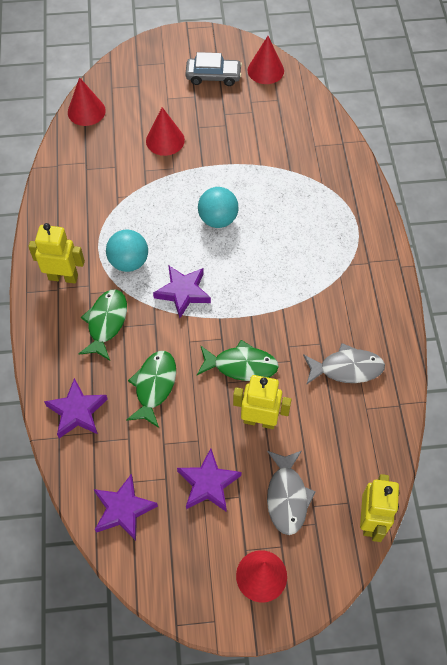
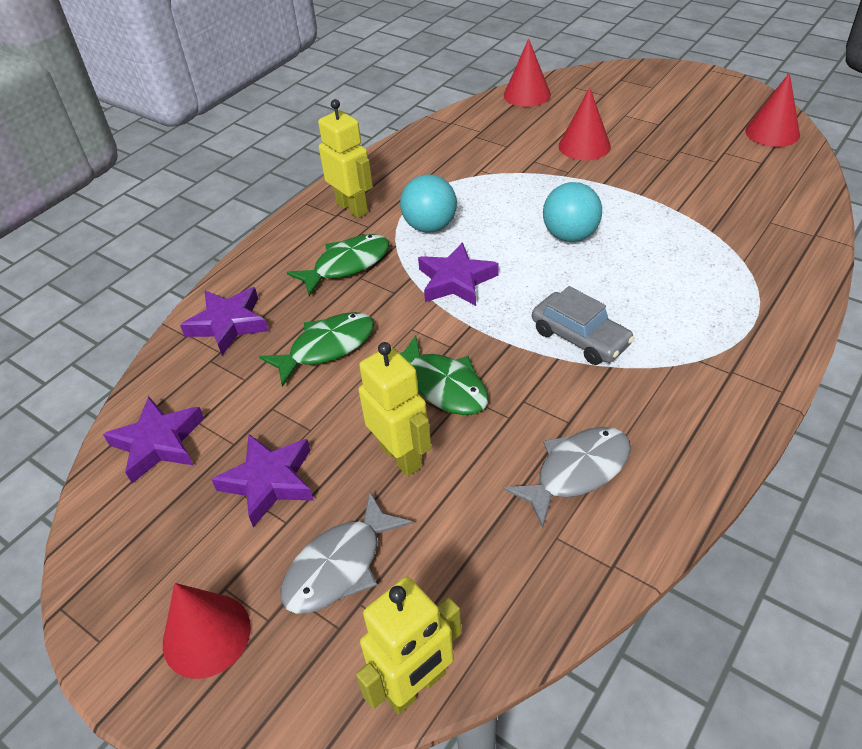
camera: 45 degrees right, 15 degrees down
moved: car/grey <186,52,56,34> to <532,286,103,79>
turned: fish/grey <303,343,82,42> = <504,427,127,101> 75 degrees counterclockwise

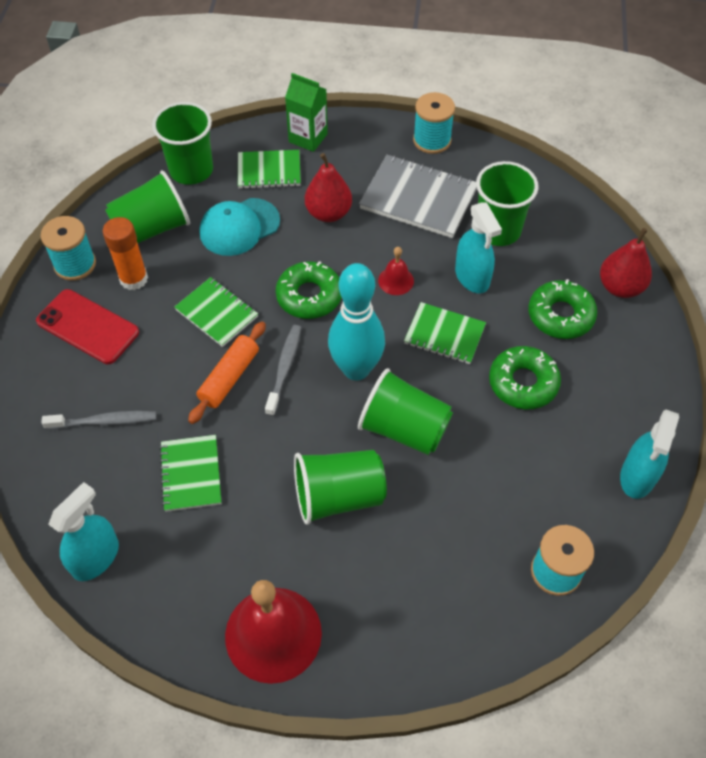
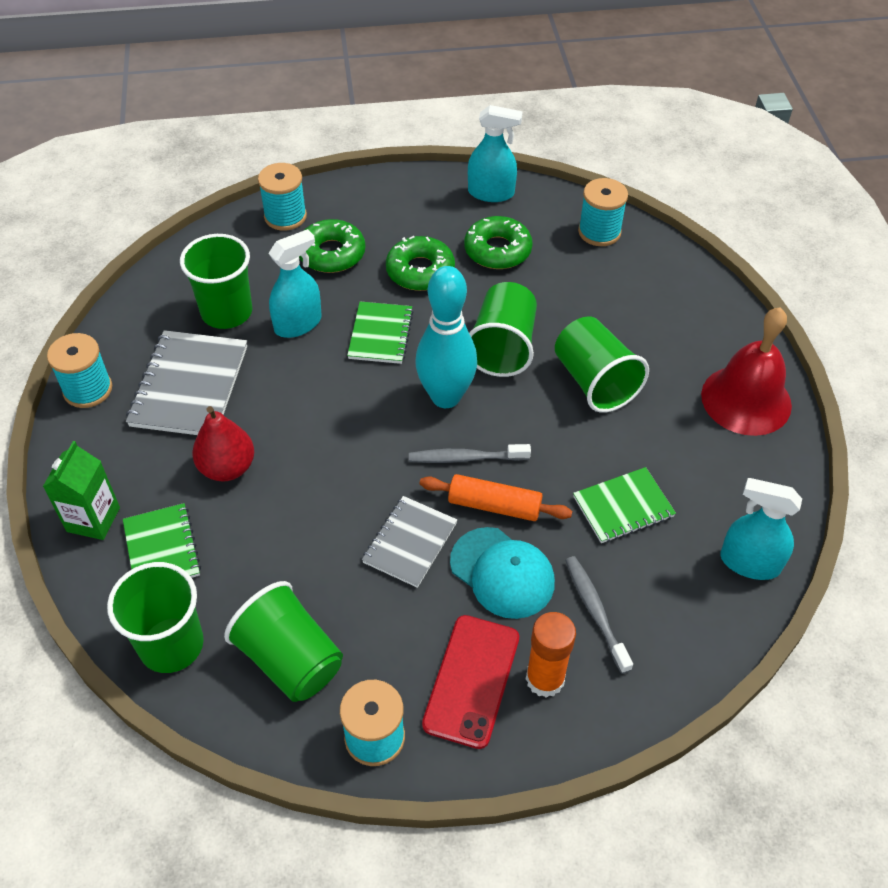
camera: 105 degrees left, 5 degrees down
removed: bell/red <378,247,36,48>
moved: glue stick/orange <103,217,45,73> to <526,612,50,86>; cap/turquoise <200,198,80,58> to <450,527,105,92>; donut/green <276,262,66,57> to <464,216,69,53>
replaced: pear/red <600,228,52,70> to spool/turquoise <258,163,49,68>
recoloured: notebook/green <174,277,84,70> to notebook/grey <362,496,95,92>

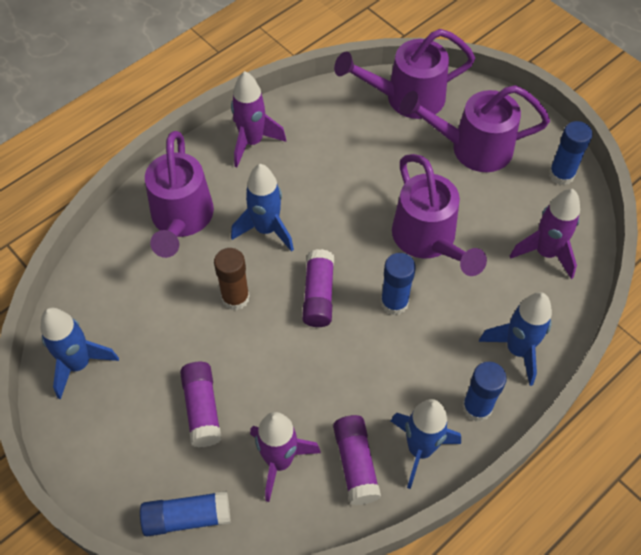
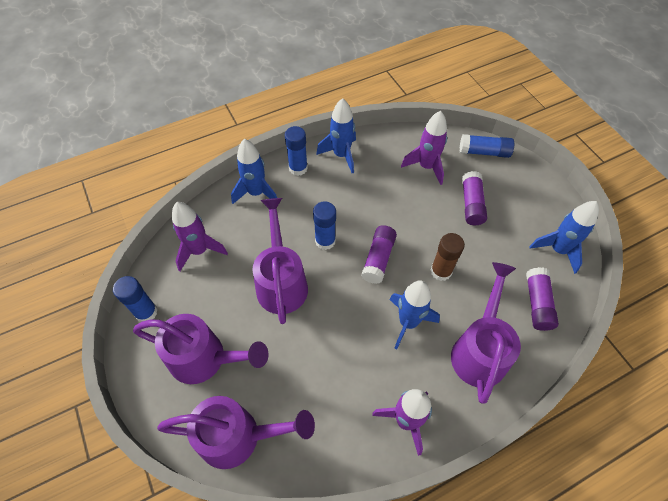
camera: 165 degrees left, 0 degrees up
moved: glue stick/purple <333,415,48,90> to <526,267,33,64>

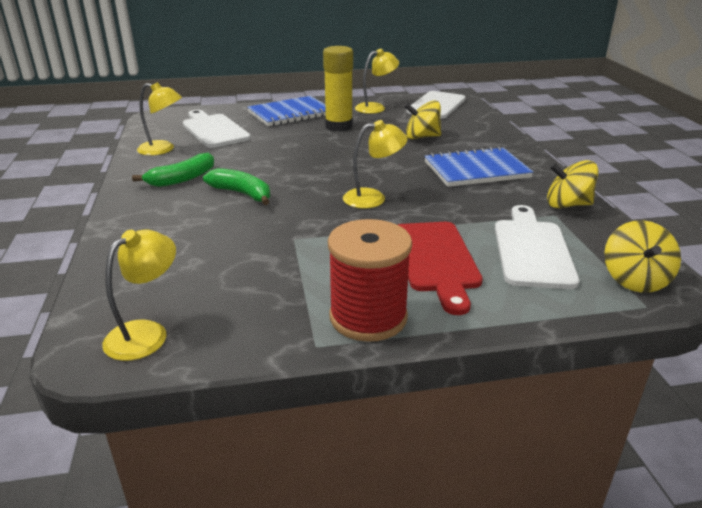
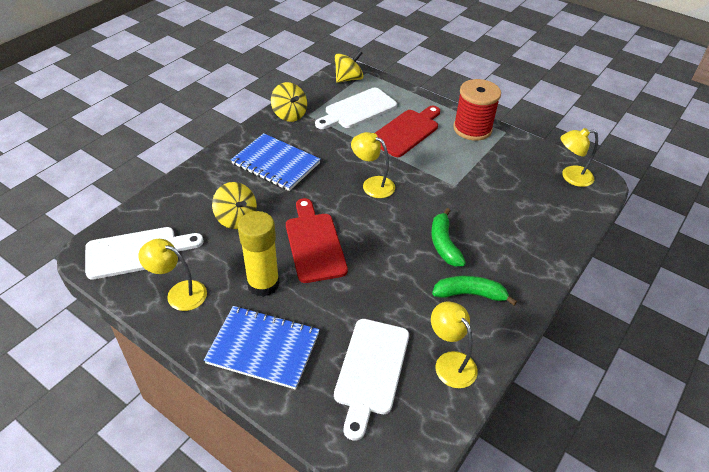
camera: 135 degrees left, 15 degrees up
added: cutting board/red <286,198,62,85>

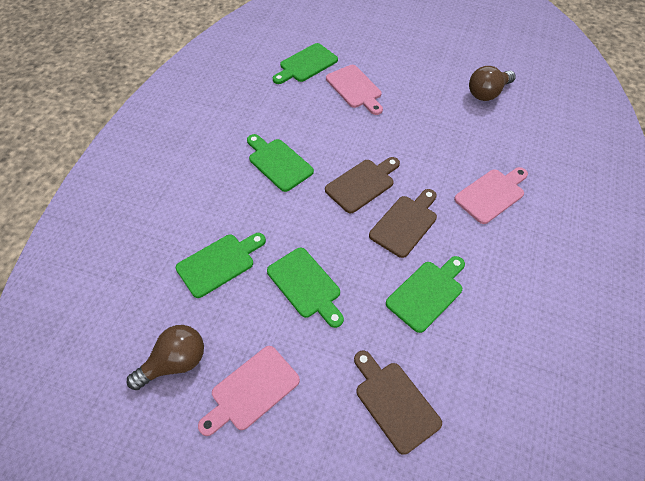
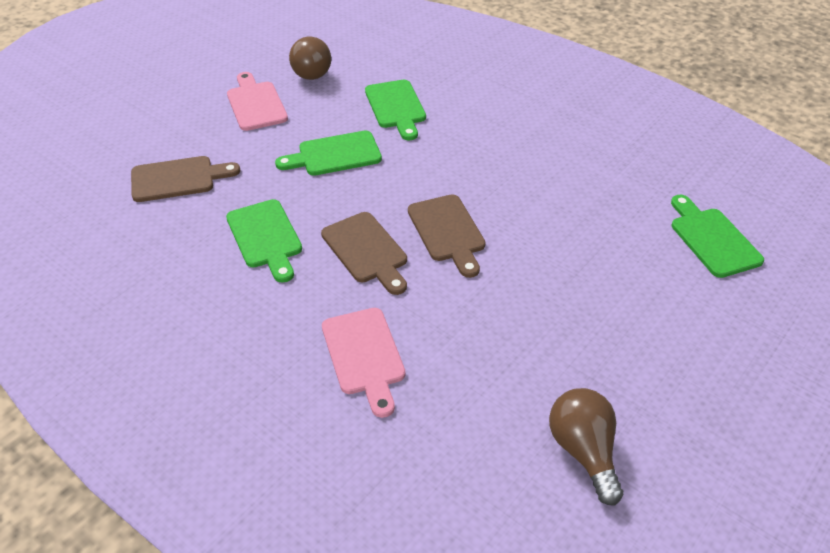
camera: 110 degrees right, 10 degrees down
removed: cutting board/green <247,134,67,58>; cutting board/pink <326,65,57,50>

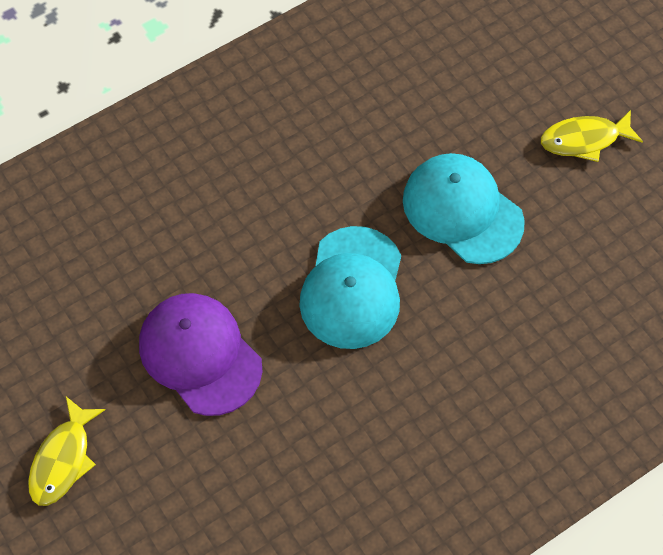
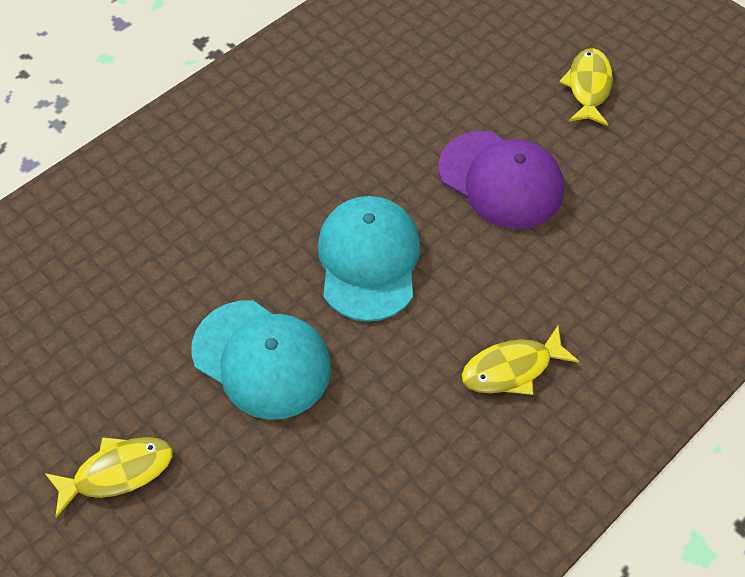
camera: 170 degrees right, 5 degrees down
added: fish/yellow <462,326,118,69>

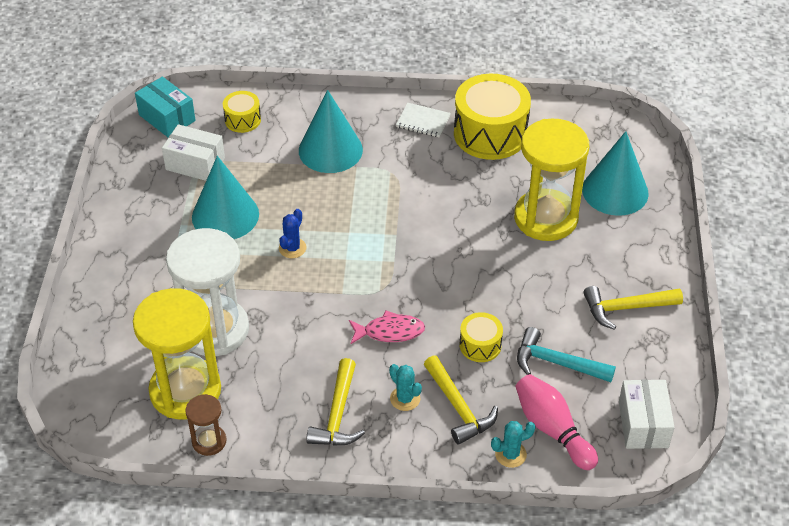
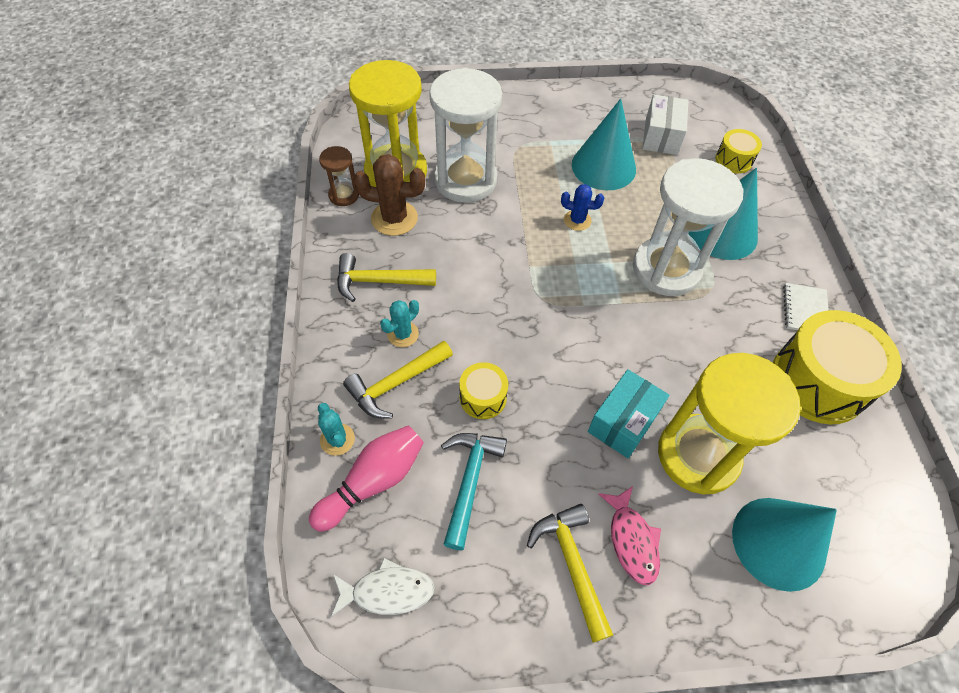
camera: 80 degrees right, 10 degrees up
added: cactus/brown <353,154,72,82>; hourglass/white <633,159,111,137>
moved: box/turquoise <135,76,61,61> to <588,369,81,89>; fish/pink <349,310,76,34> to <598,486,63,99>
replaced: box/white <619,380,56,69> to fish/white <331,558,104,59>

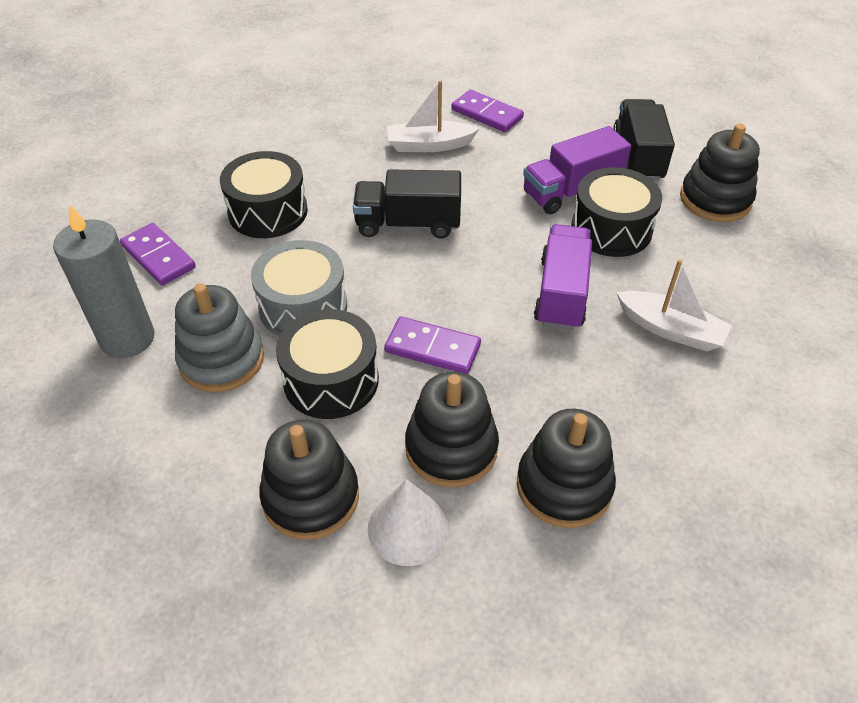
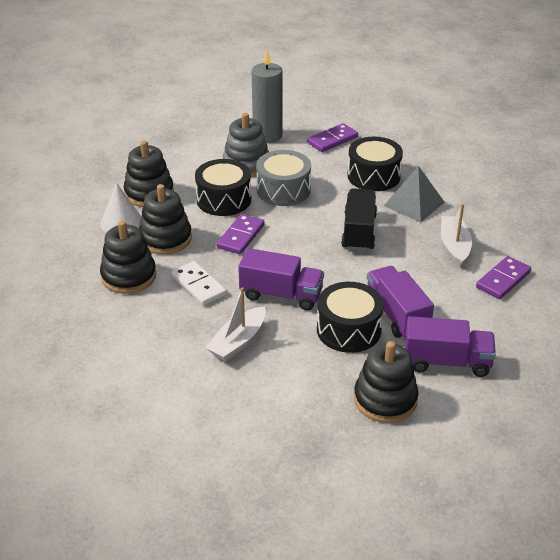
camera: 95 degrees right, 10 degrees down
added: domino/white <171,261,56,45>; pyramid/grey <384,166,61,56>
recoloured: truck/black <613,99,62,82> to truck/purple <405,316,91,61>

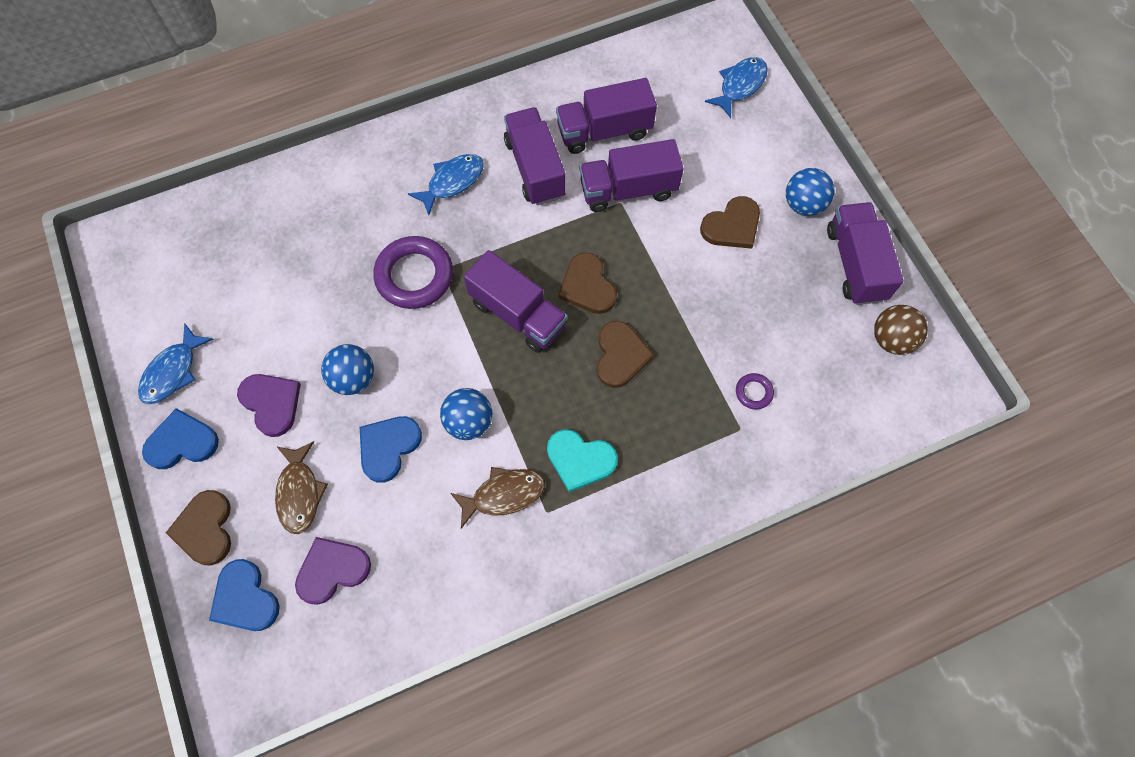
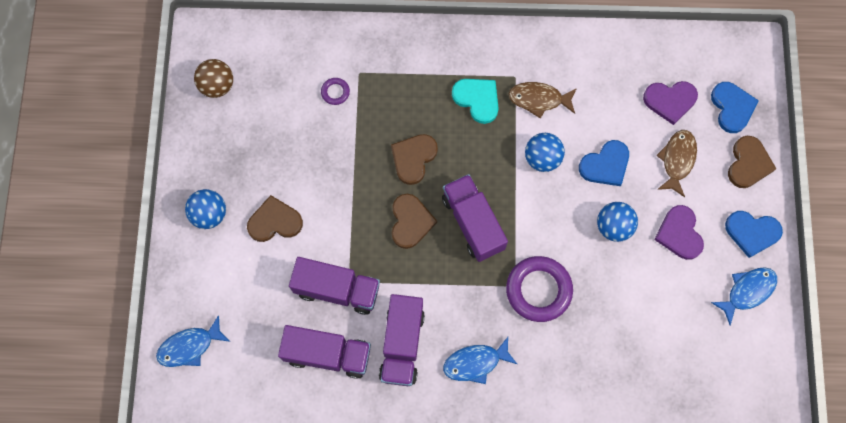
camera: 155 degrees left, 5 degrees up
removed: truck/purple <827,202,76,103>

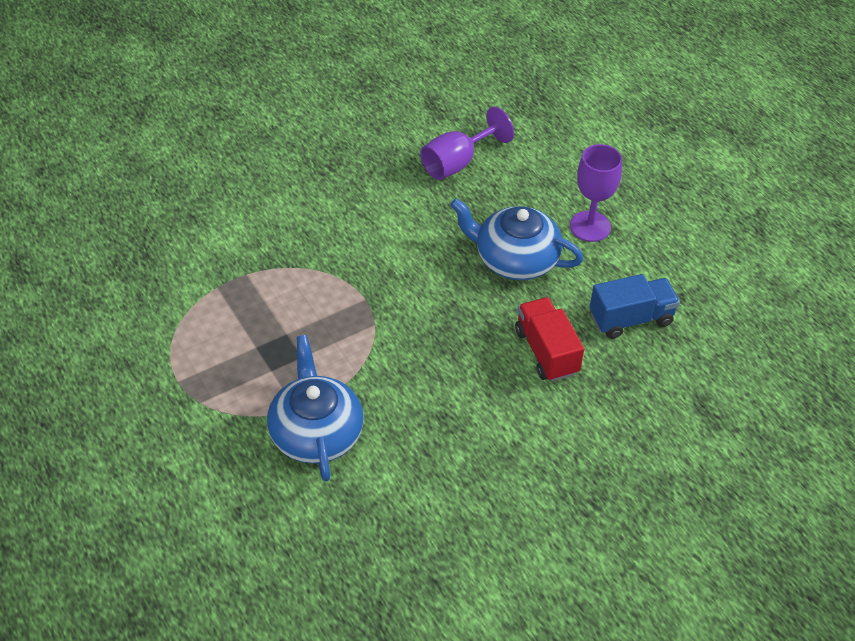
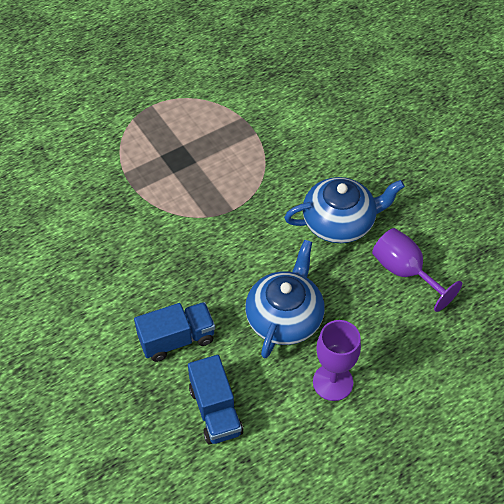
camera: 90 degrees right, 5 degrees up
moved: teapot/blue <267,335,97,146> to <284,177,121,66>
recoloured: truck/red <515,297,69,85> to truck/blue <134,302,81,60>

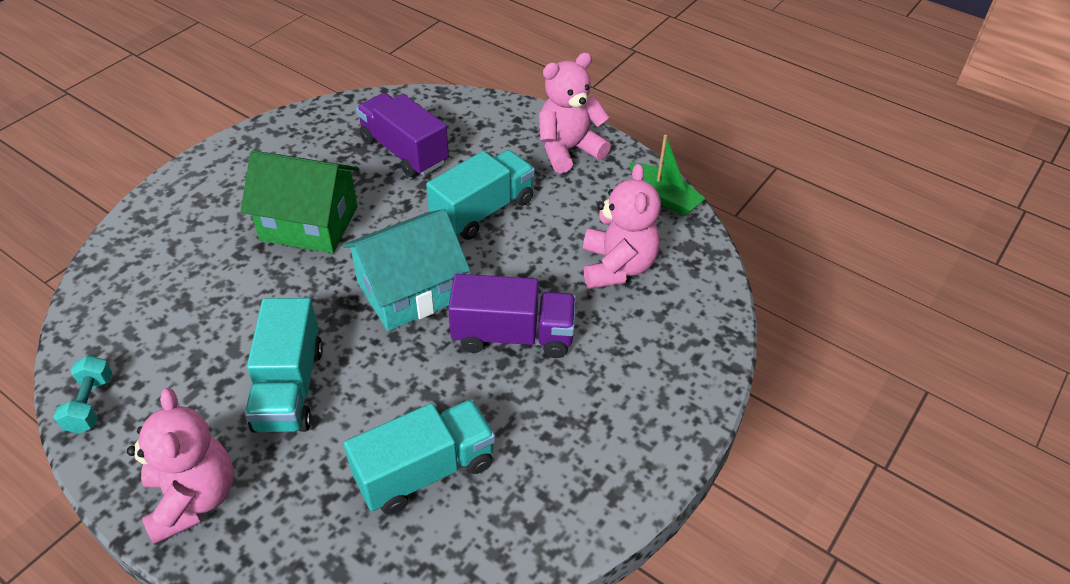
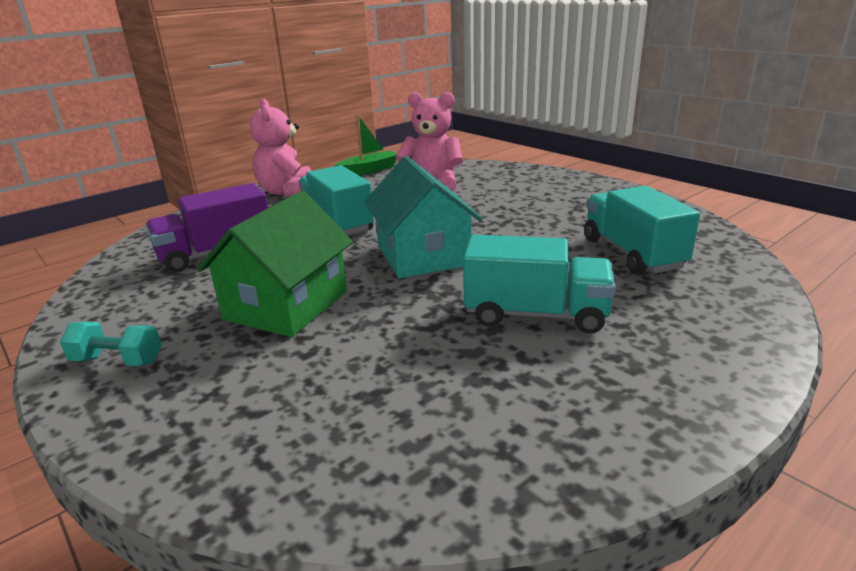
camera: 75 degrees left, 20 degrees down
removed: teddy bear/pink <127,388,107,157>; truck/purple <448,274,128,84>
moved: dumbbell/turquoise <54,355,59,79> to <60,322,102,44>

